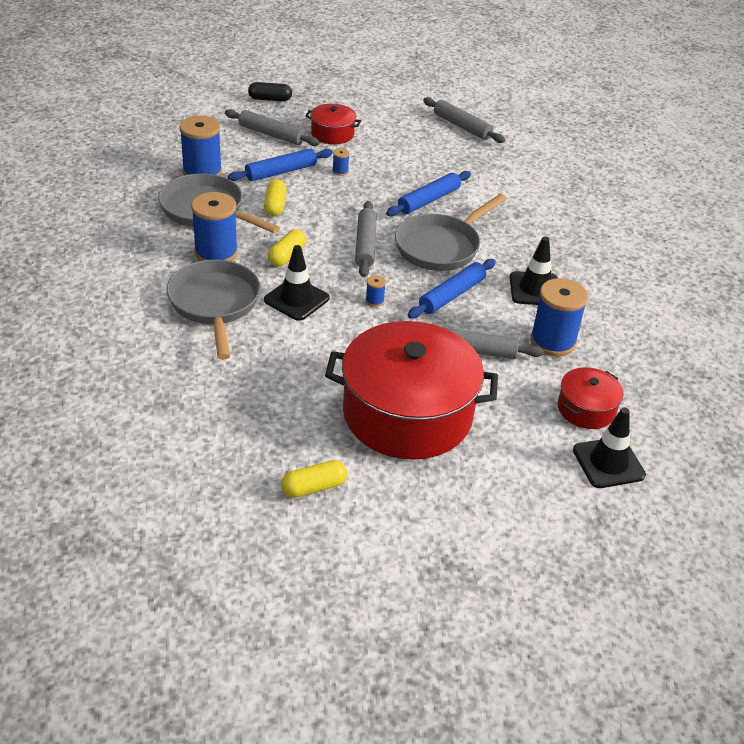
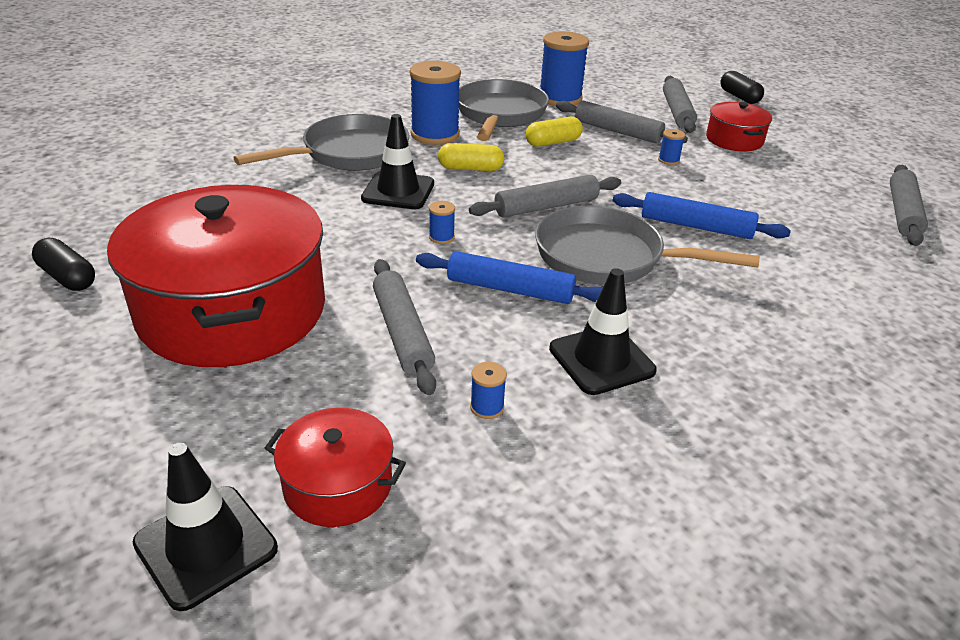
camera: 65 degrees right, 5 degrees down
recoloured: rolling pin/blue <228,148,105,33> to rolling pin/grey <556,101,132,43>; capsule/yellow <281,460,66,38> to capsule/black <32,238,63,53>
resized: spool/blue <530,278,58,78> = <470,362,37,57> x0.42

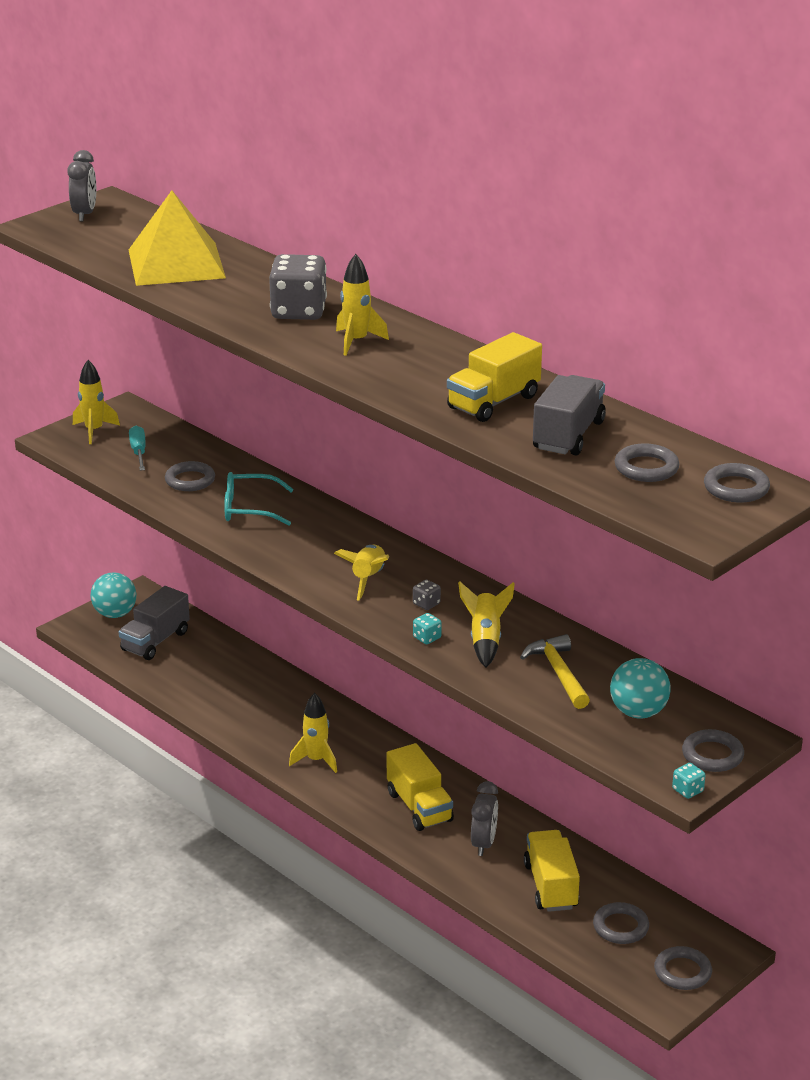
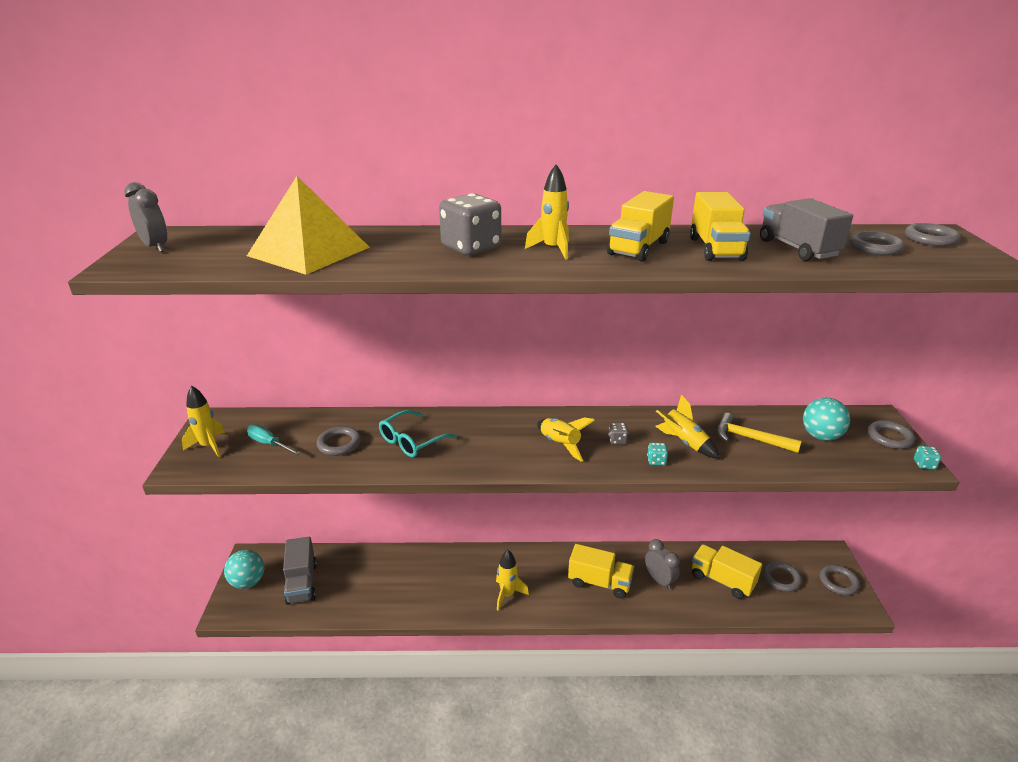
camera: 45 degrees left, 0 degrees up
added: truck/yellow <607,191,67,71>

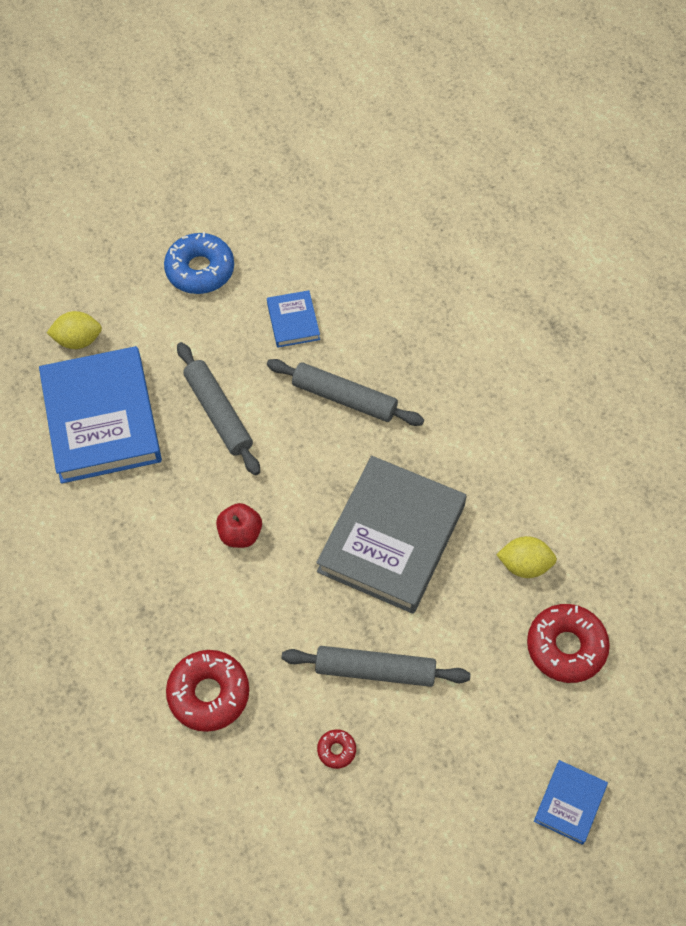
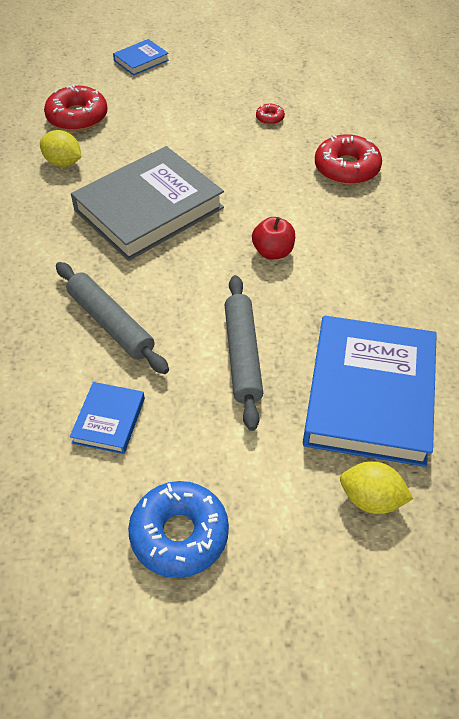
camera: 155 degrees left, 10 degrees down
removed: rolling pin/grey <282,646,189,41>

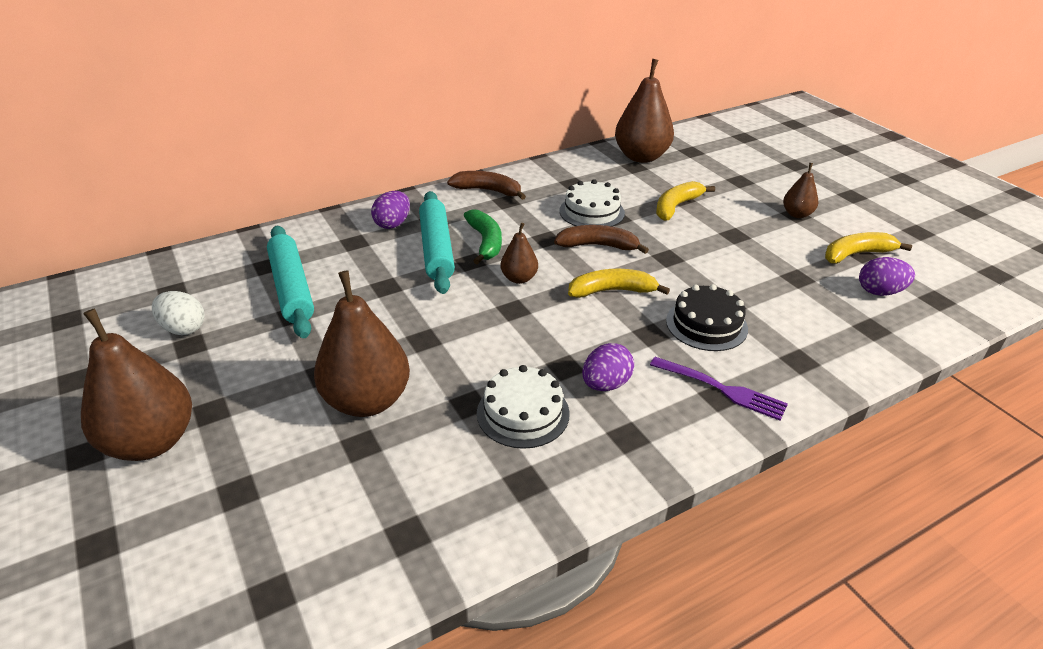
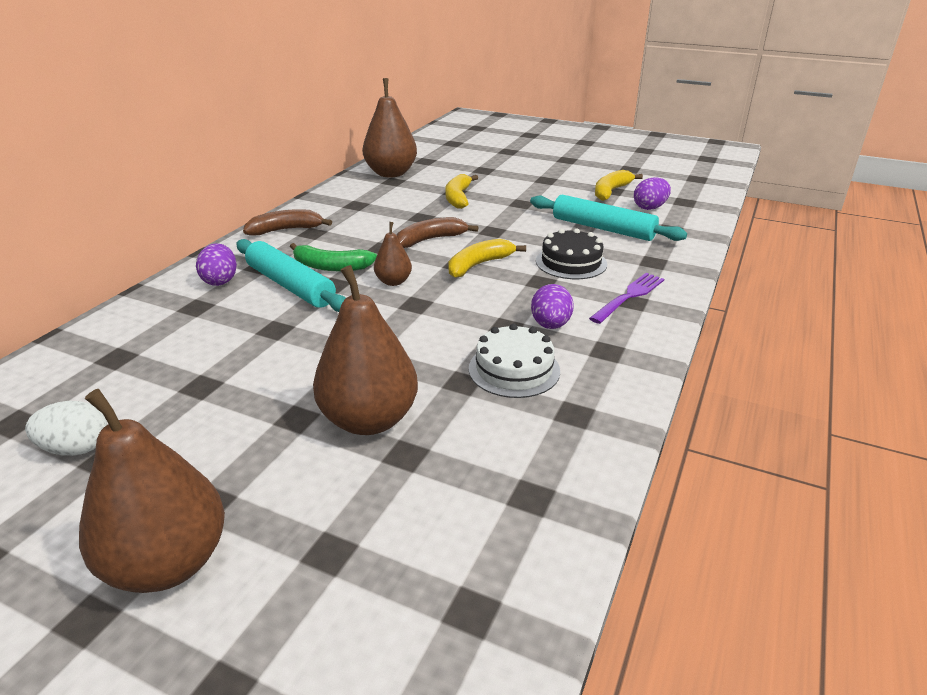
camera: 35 degrees left, 5 degrees down
removed: cake/white <559,179,66,48>; pear/brown <783,163,35,55>
moved: rolling pin/turquoise <267,226,47,112> to <530,194,157,47>
turned: banana/green <464,209,38,56> = <290,243,87,28> 150 degrees clockwise; fork/purple <650,357,138,64> = <589,273,75,51> 45 degrees counterclockwise

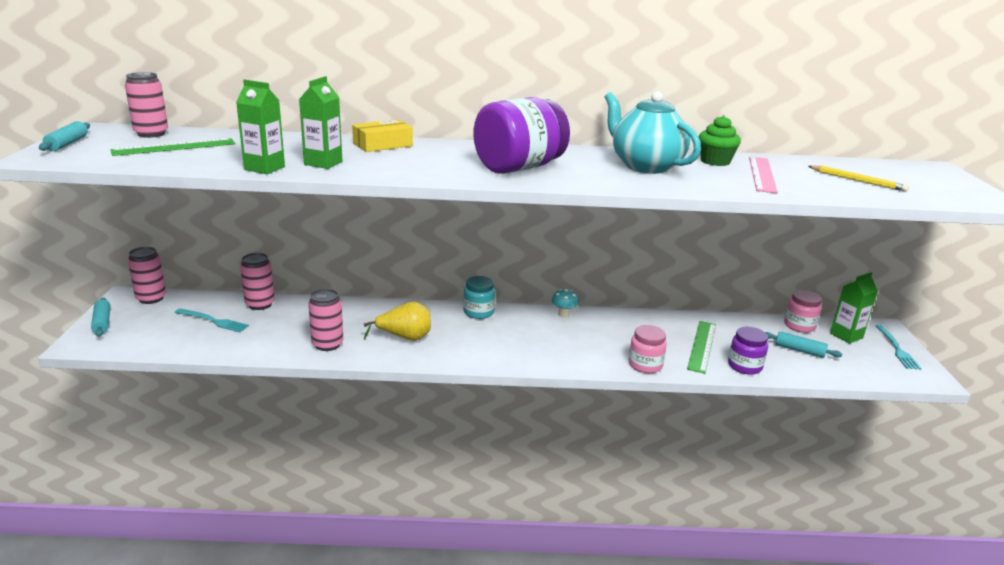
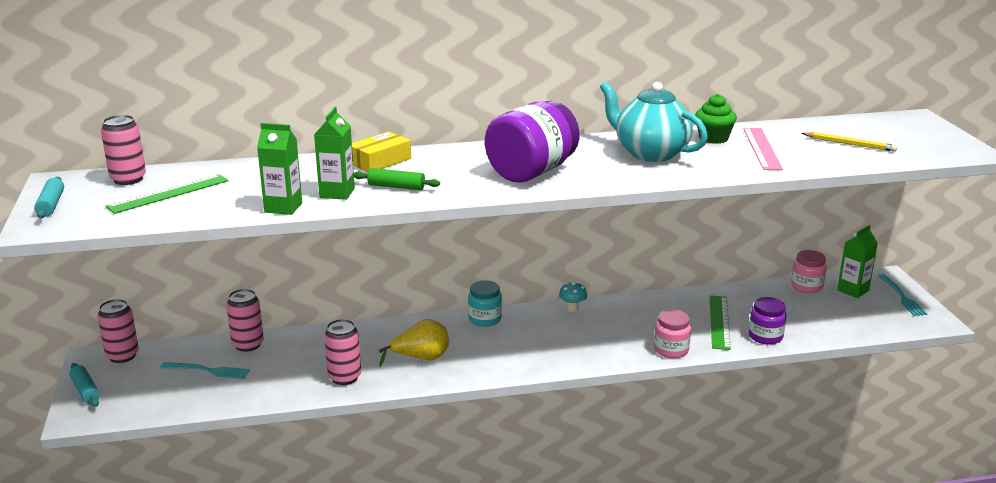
camera: 10 degrees left, 0 degrees up
removed: rolling pin/turquoise <765,331,77,27>
added: rolling pin/green <354,168,86,22>

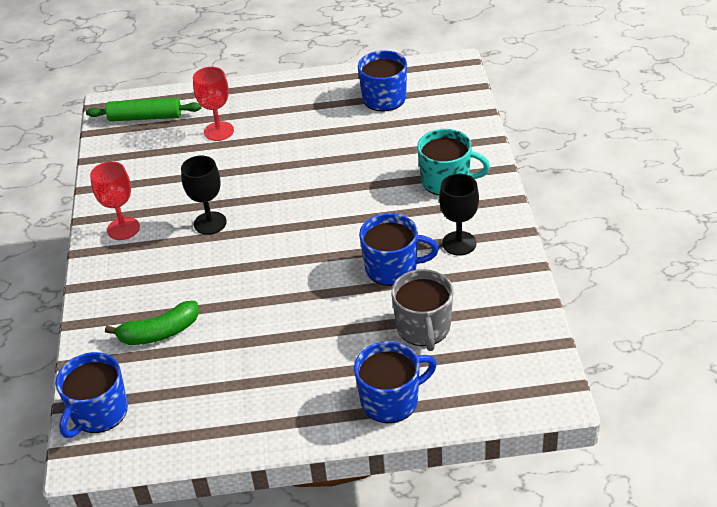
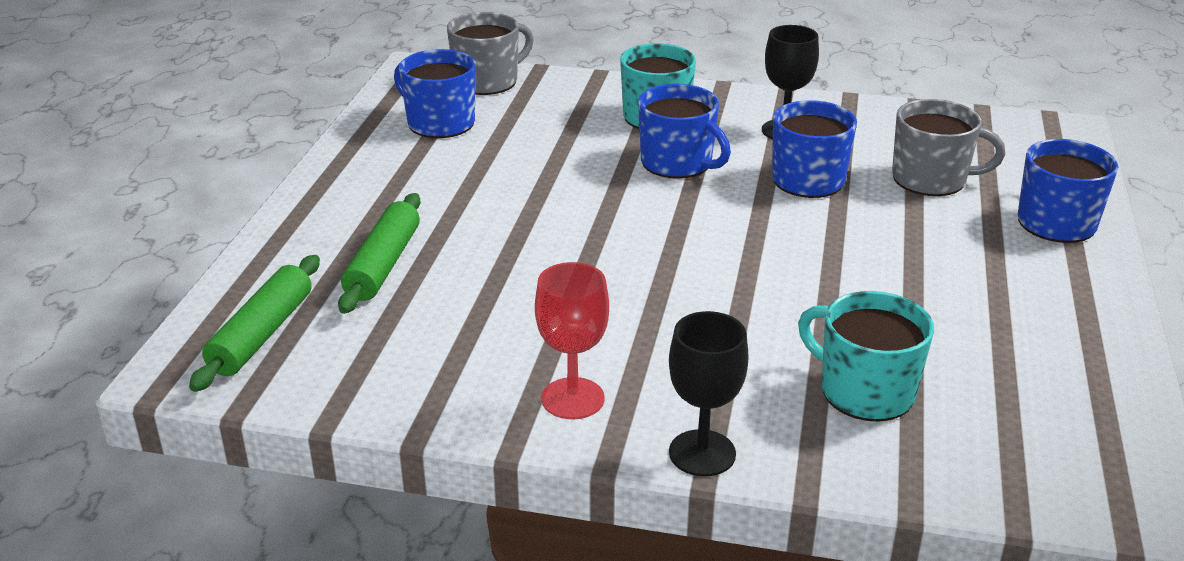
camera: 75 degrees left, 10 degrees down
added: mug/grey <447,12,87,83>
moved: mug/blue <56,352,72,86> to <638,84,93,95>; goblet/black <181,156,46,79> to <669,311,80,165>
replaced: banana/green <105,301,94,44> to mug/turquoise <798,291,136,131>; goblet/red <193,67,41,74> to rolling pin/green <338,193,83,121>

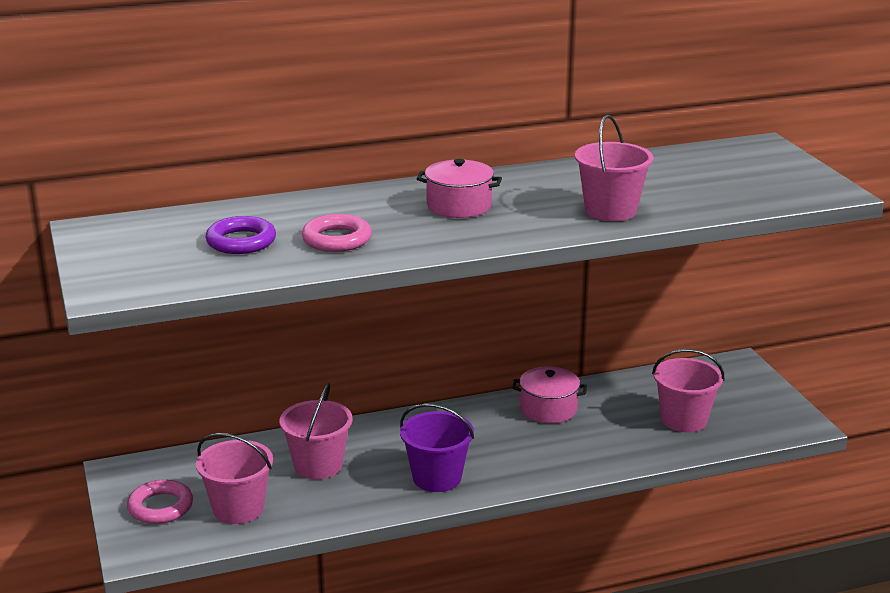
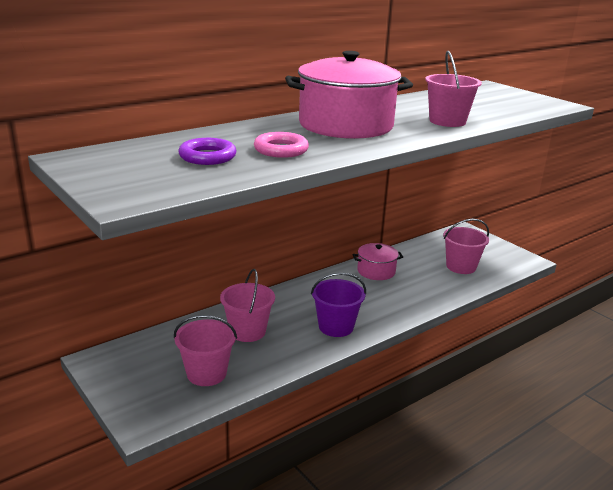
camera: 20 degrees left, 0 degrees up
removed: ring/pink <127,480,66,44>
resized: pot/pink <416,159,86,59> = <285,51,128,88> x1.99

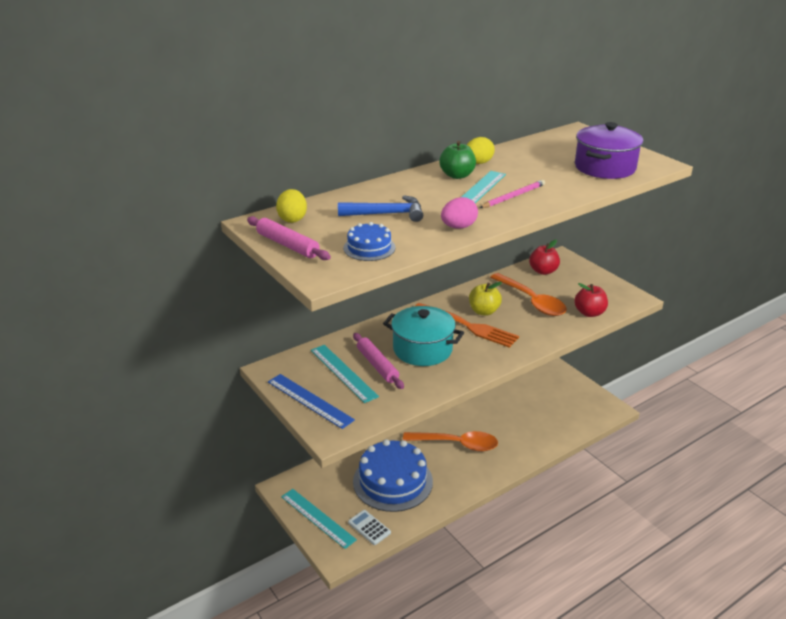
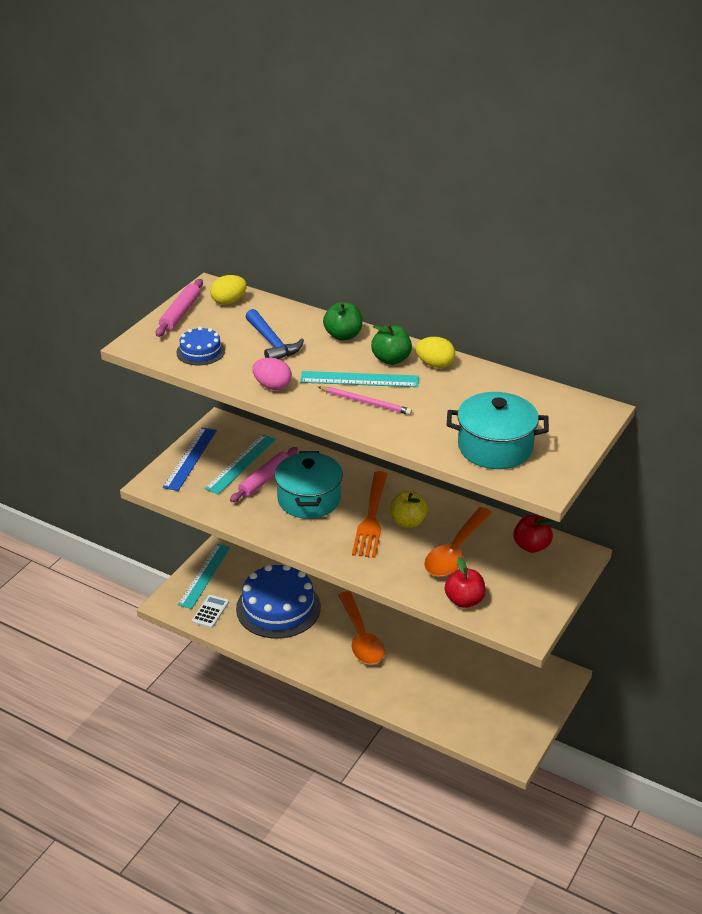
camera: 65 degrees right, 5 degrees up
added: apple/green <323,302,39,39>
recoloured: pot/purple <575,122,68,57> to pot/turquoise <447,392,102,77>

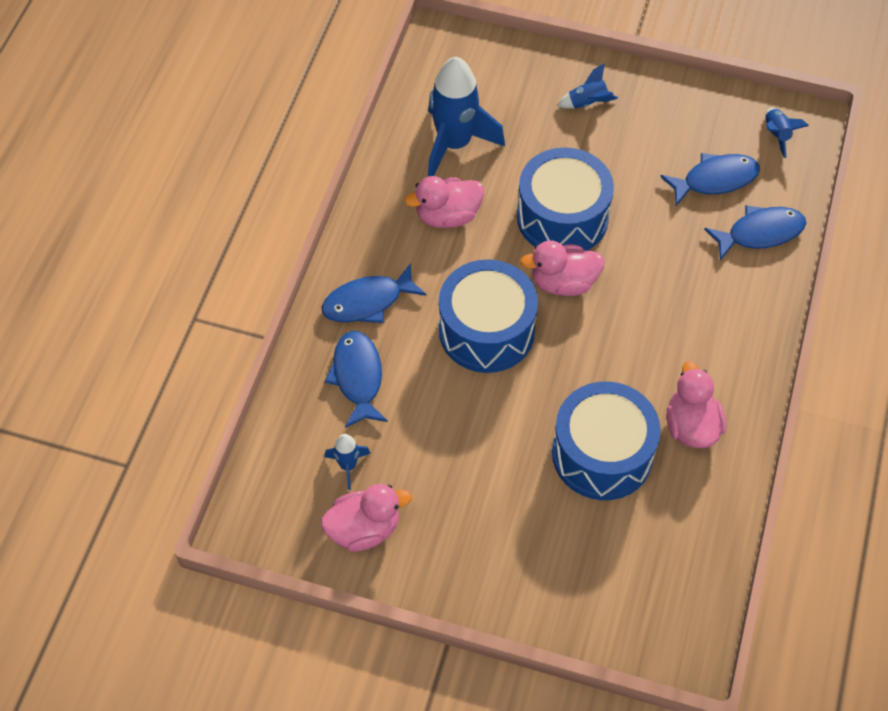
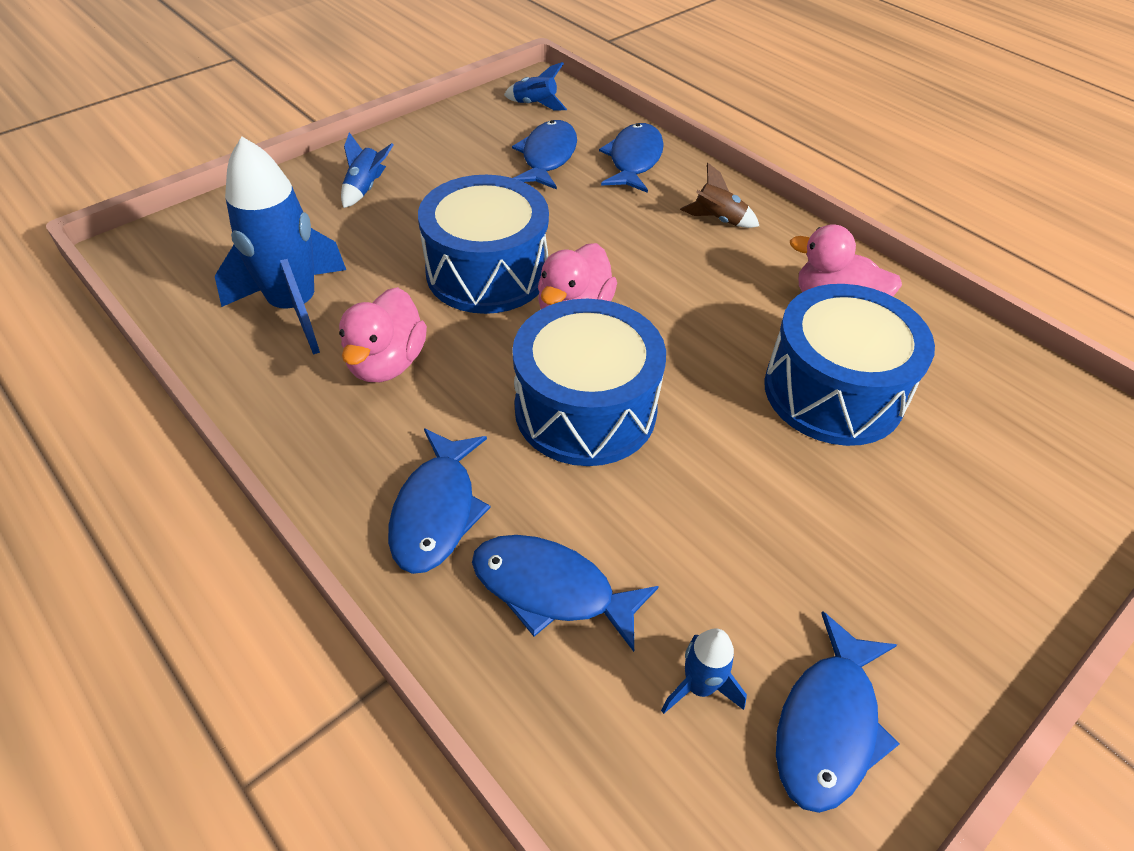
camera: 60 degrees left, 10 degrees down
added: rocket/brown <680,163,79,65>
replaced: duck/pink <321,484,91,68> to fish/blue <776,611,123,202>

